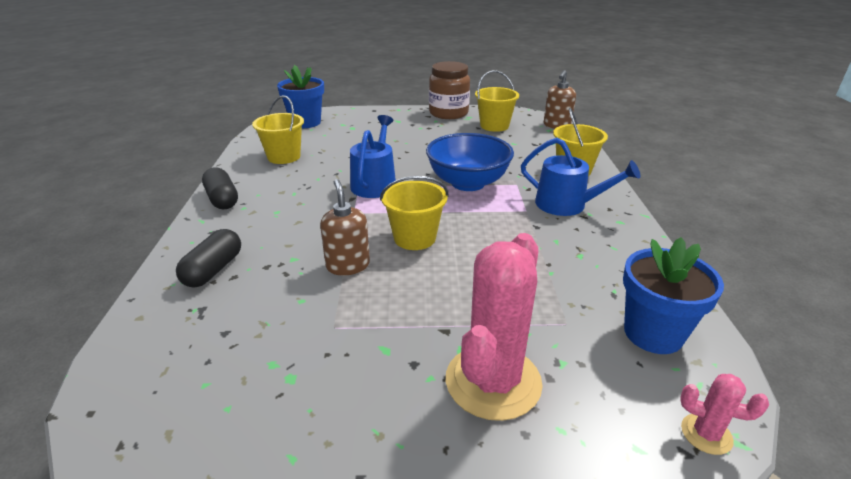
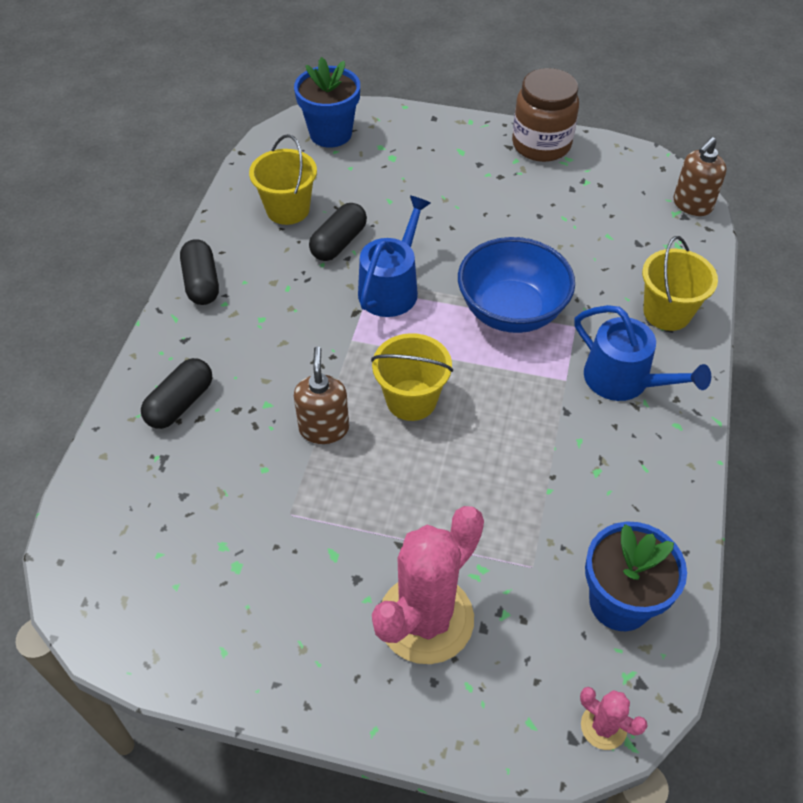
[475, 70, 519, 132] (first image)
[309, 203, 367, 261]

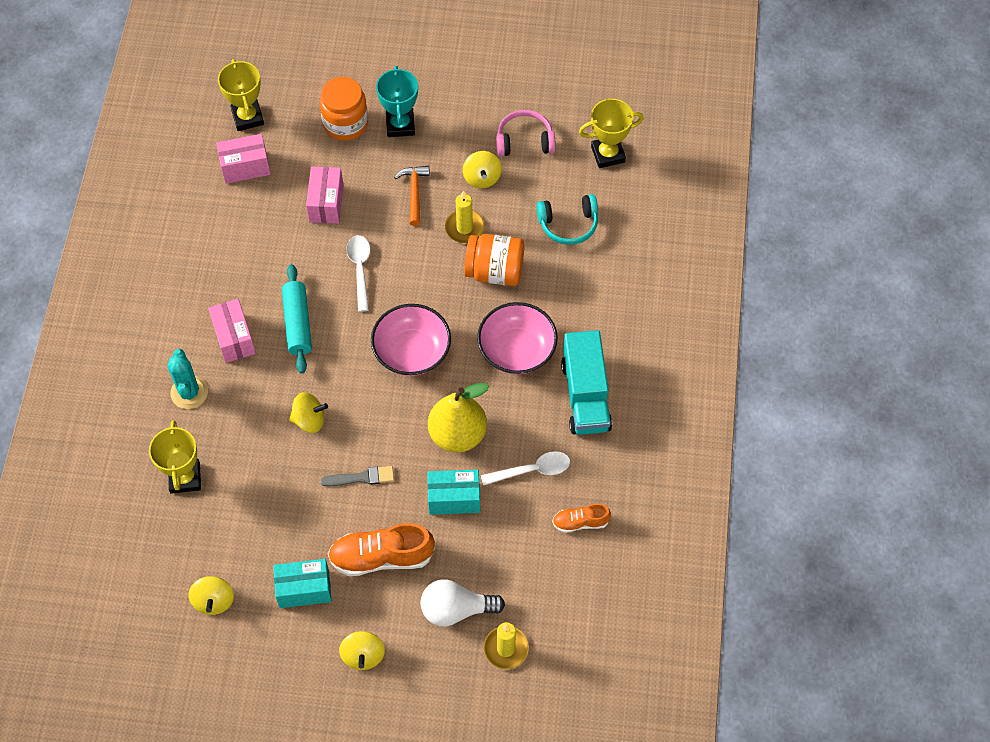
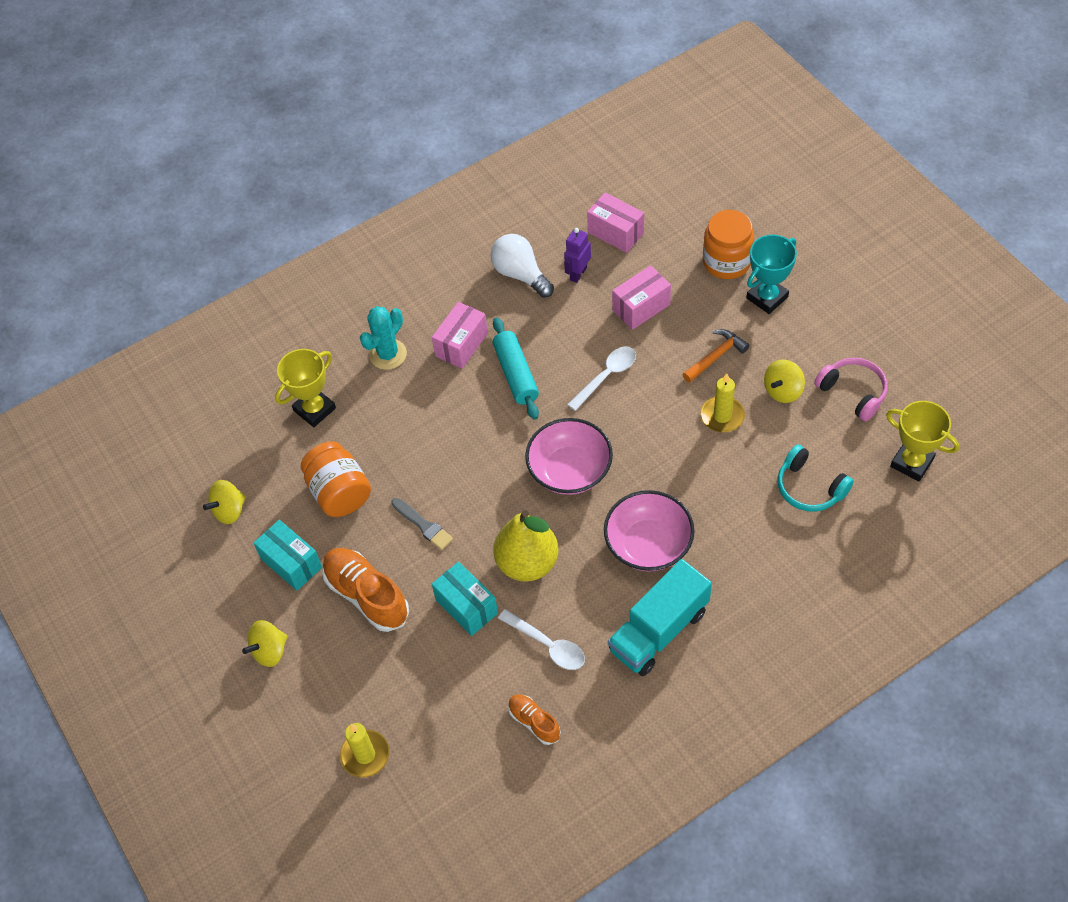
[218, 59, 264, 131] (first image)
[289, 392, 328, 433] (first image)
[564, 228, 591, 283]
[490, 234, 554, 298]
[301, 441, 371, 517]
[493, 317, 539, 420]

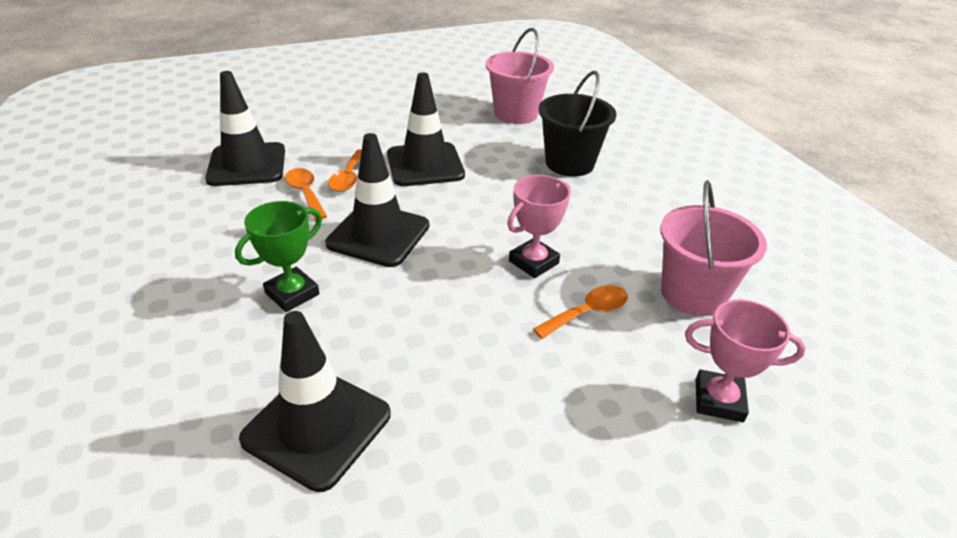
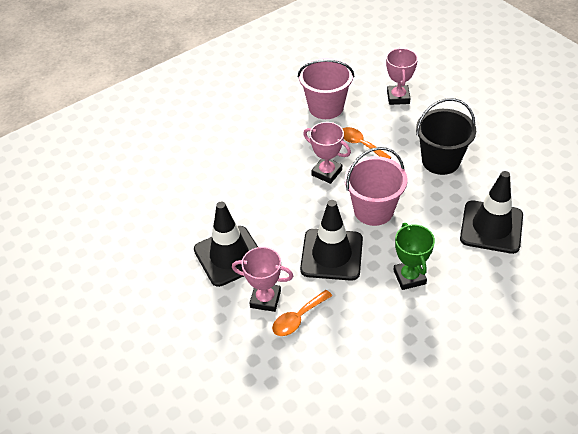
[205, 71, 285, 186] (first image)
[345, 147, 408, 226]
[416, 98, 476, 175]
[232, 247, 293, 312]
[393, 223, 435, 290]

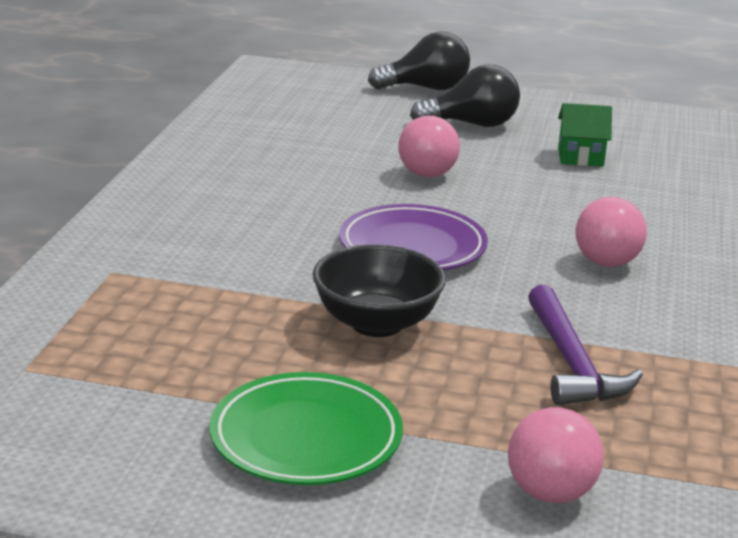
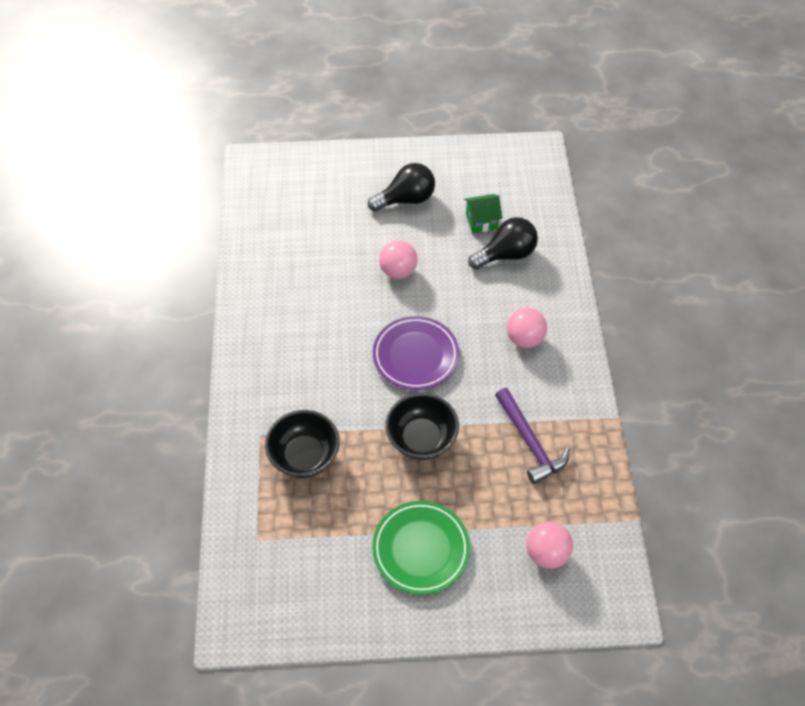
[265, 410, 340, 478]
[468, 217, 538, 269]

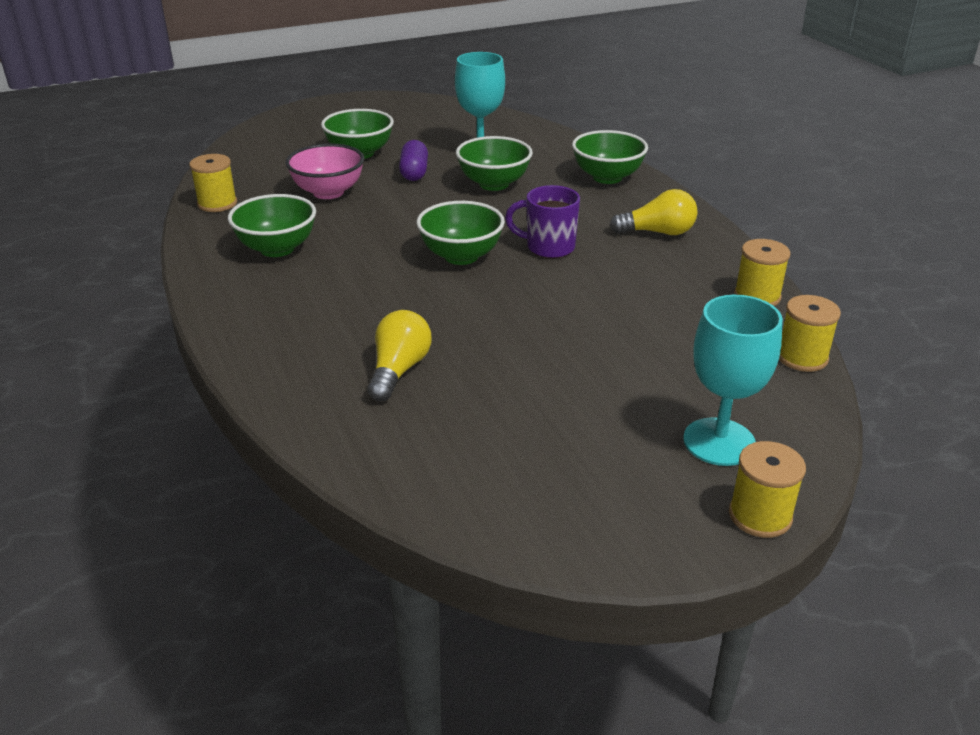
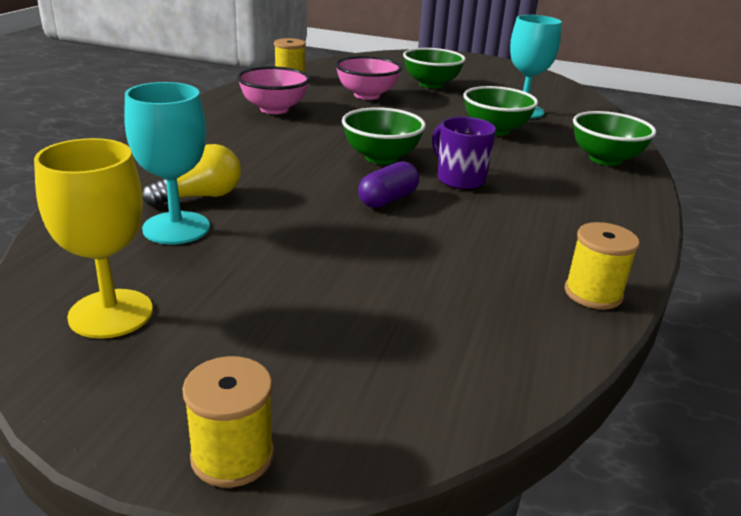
[609, 189, 698, 235] (first image)
[779, 295, 841, 372] (first image)
[34, 138, 153, 339]
[358, 161, 419, 208]
[124, 82, 210, 244]
[237, 66, 310, 114]

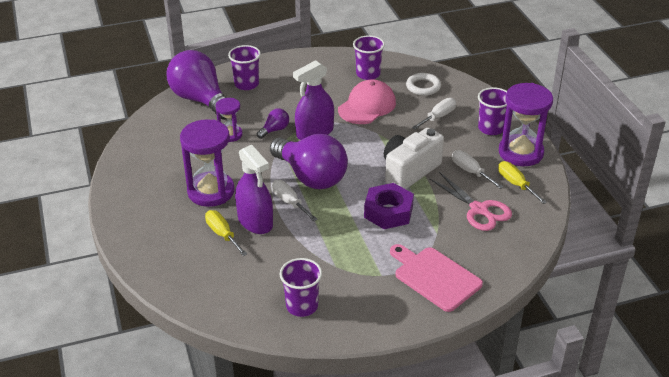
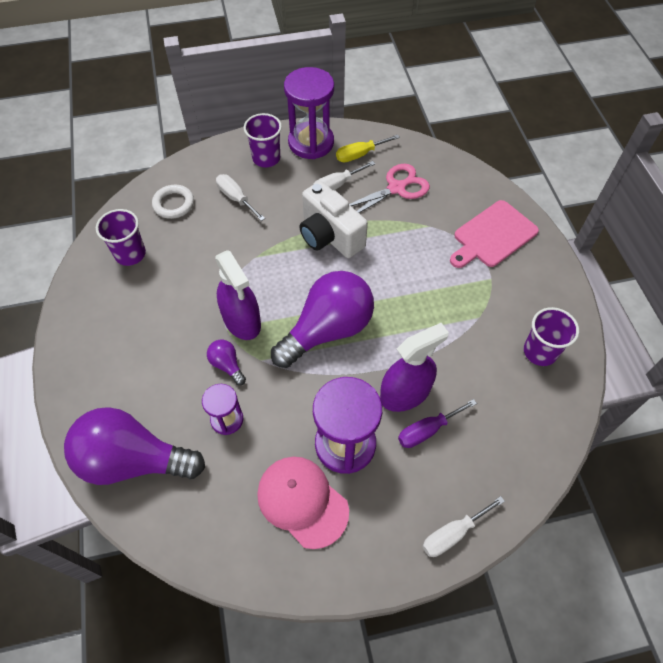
[228, 45, 261, 90] (first image)
[364, 183, 414, 229] (first image)
[422, 496, 505, 557]
[257, 457, 349, 549]
[398, 399, 477, 448]
[64, 407, 205, 485]

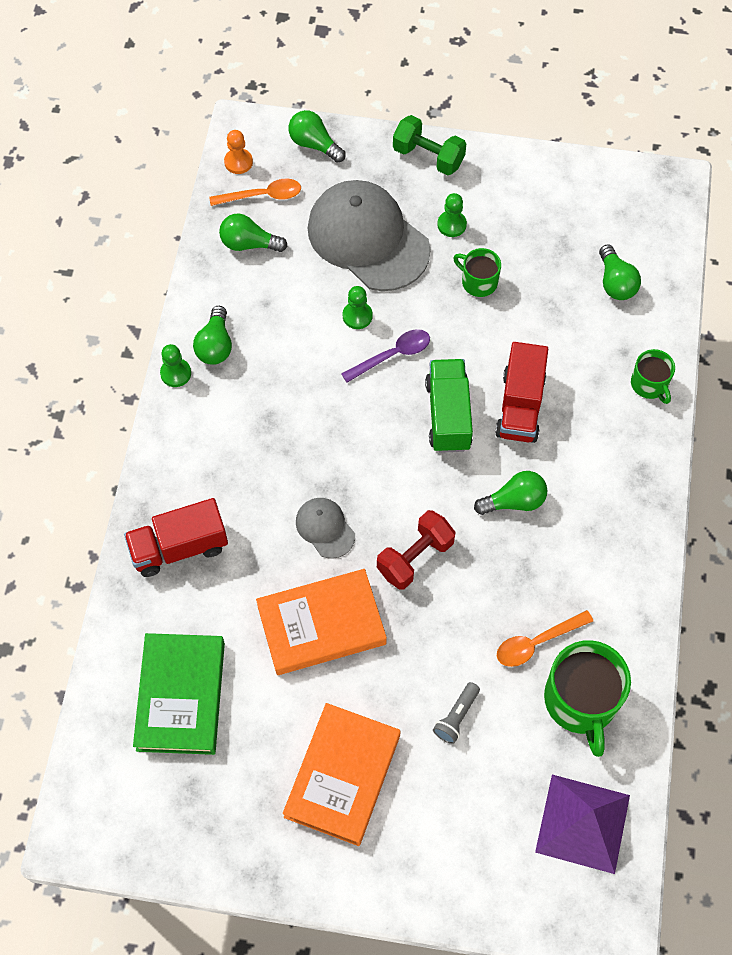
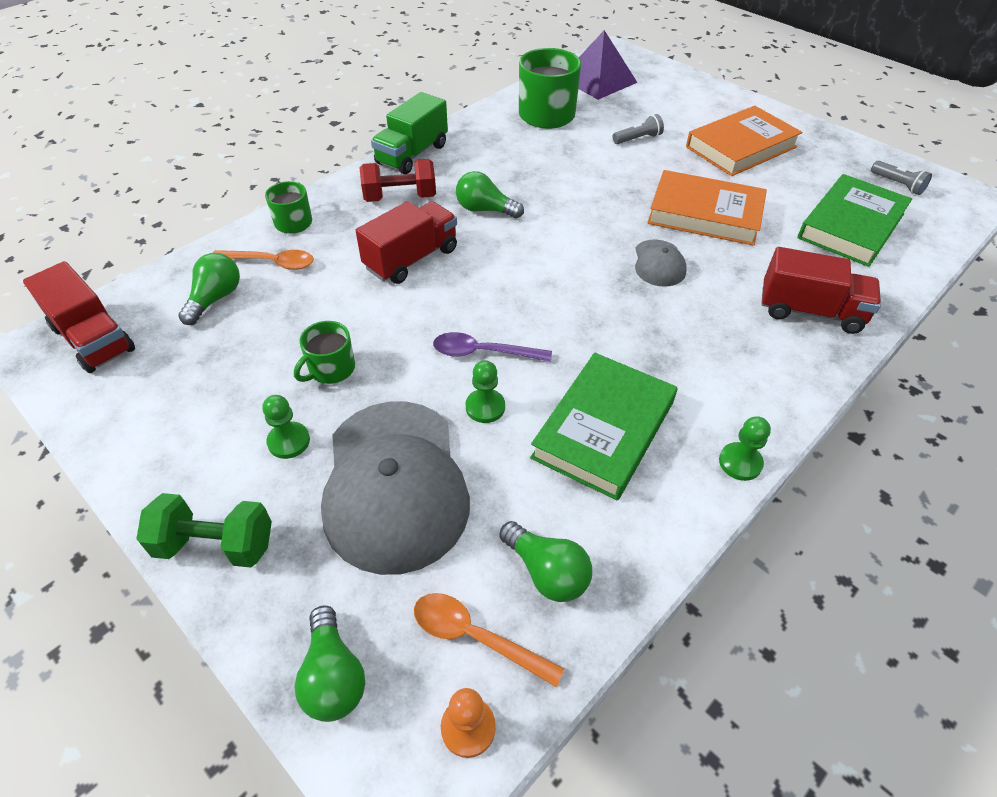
[193, 306, 232, 365] (first image)
[23, 261, 135, 373]
[530, 353, 677, 500]
[871, 161, 932, 195]
[359, 159, 436, 202]
[371, 92, 448, 174]
[213, 250, 314, 270]
[136, 493, 272, 568]
[294, 321, 355, 384]

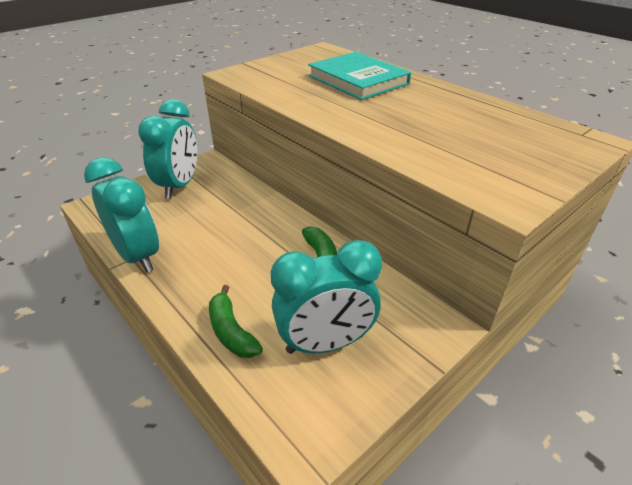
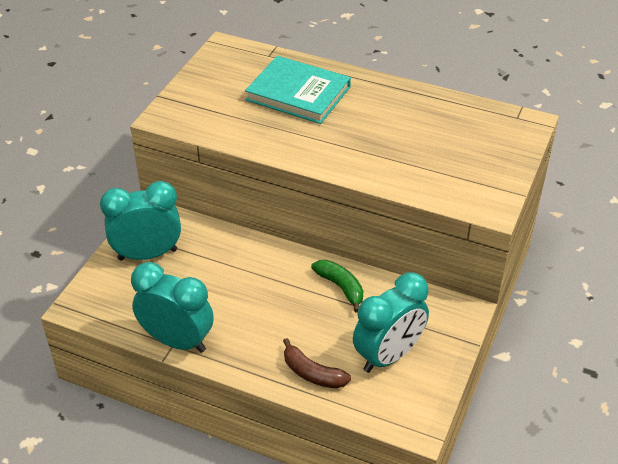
[283, 338, 351, 389]
[100, 181, 181, 261]

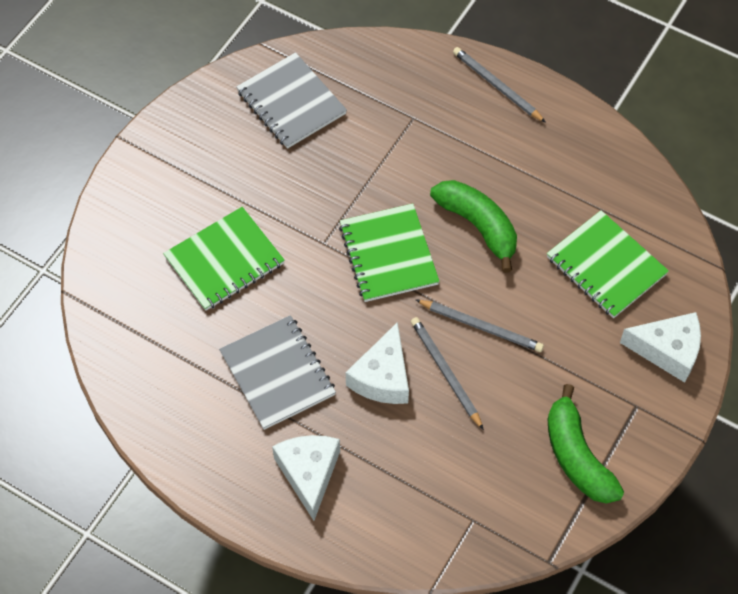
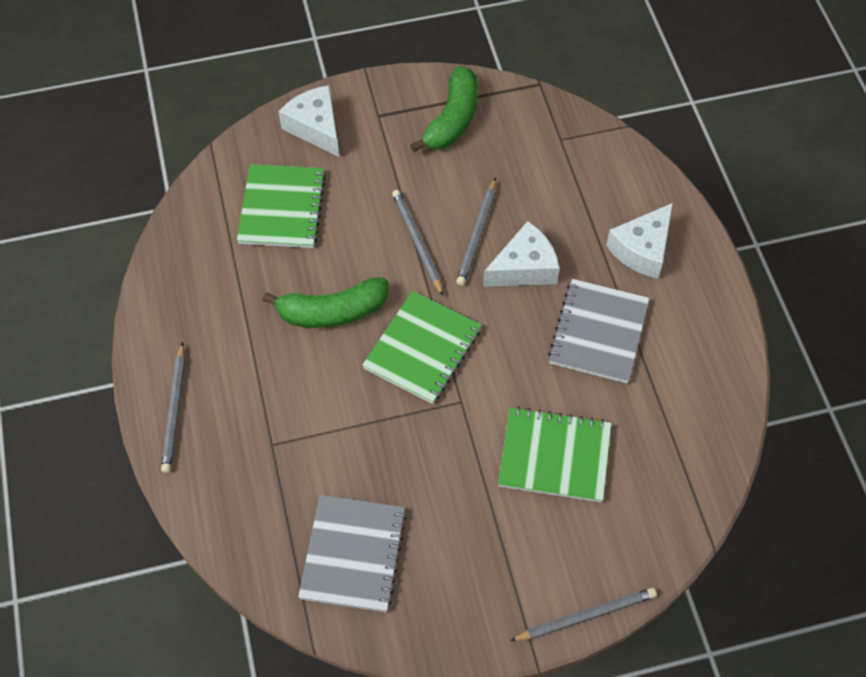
[510, 588, 657, 641]
[262, 278, 388, 328]

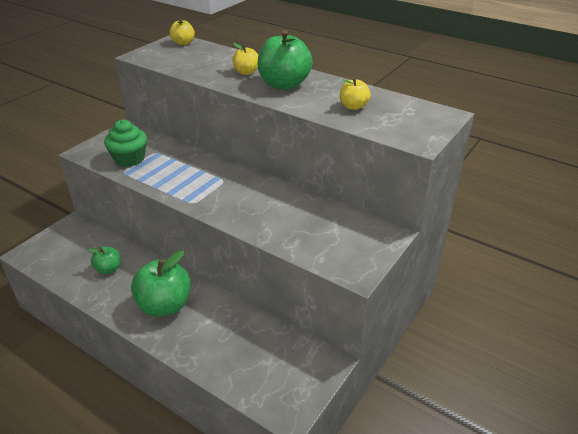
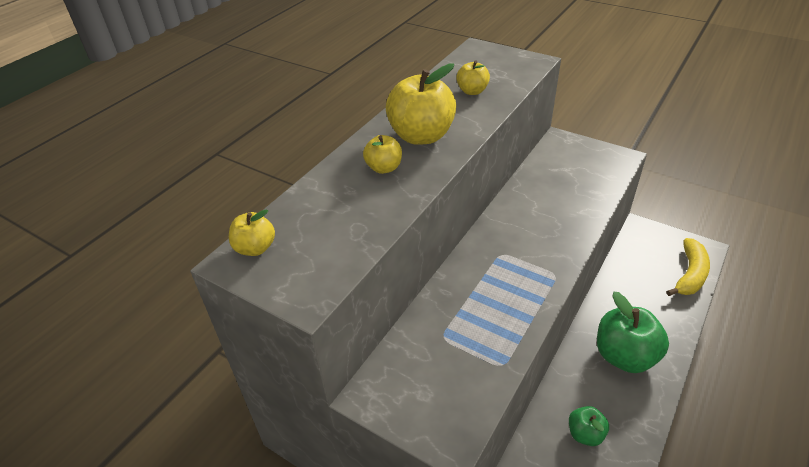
[104, 120, 147, 167] (first image)
[666, 238, 710, 296]
[386, 63, 456, 145]

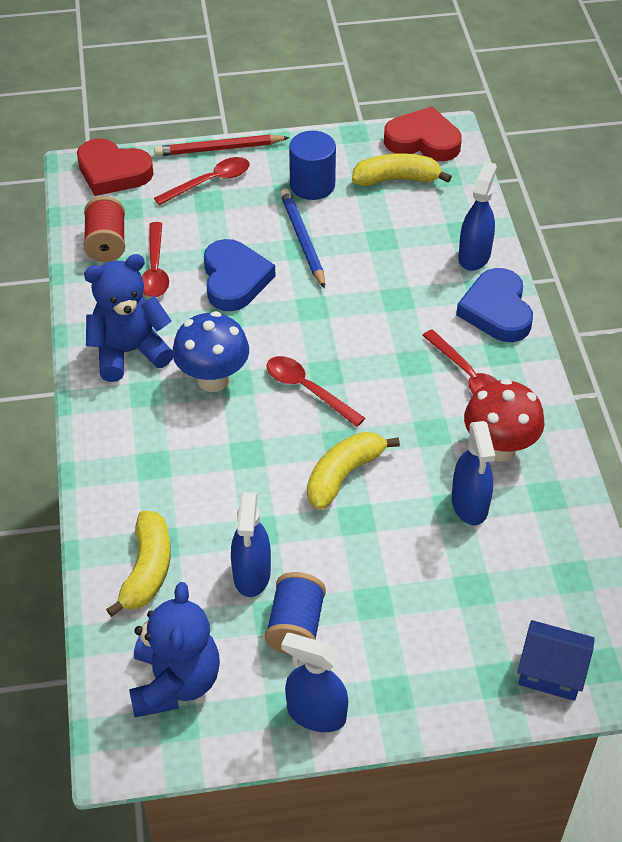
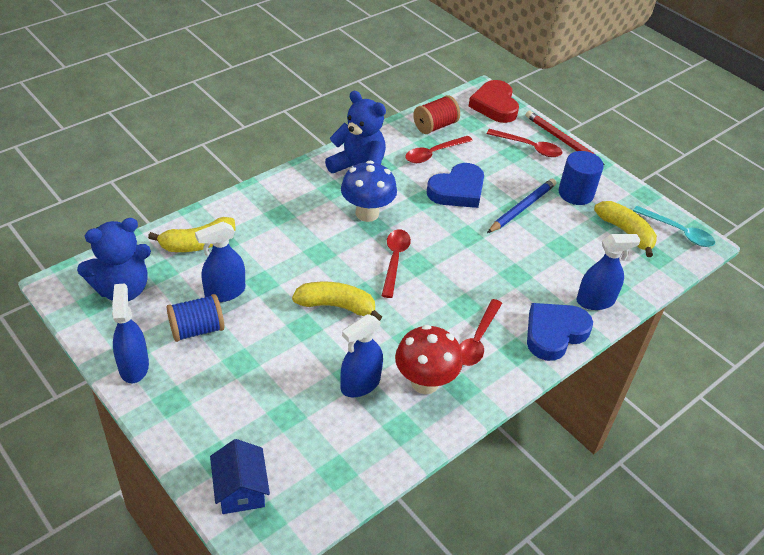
[633, 206, 715, 247]

